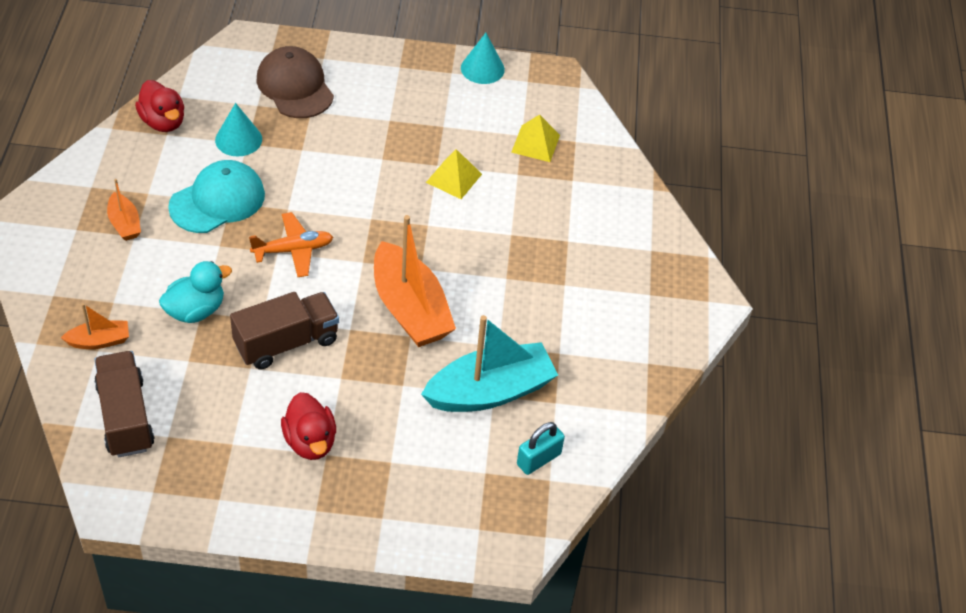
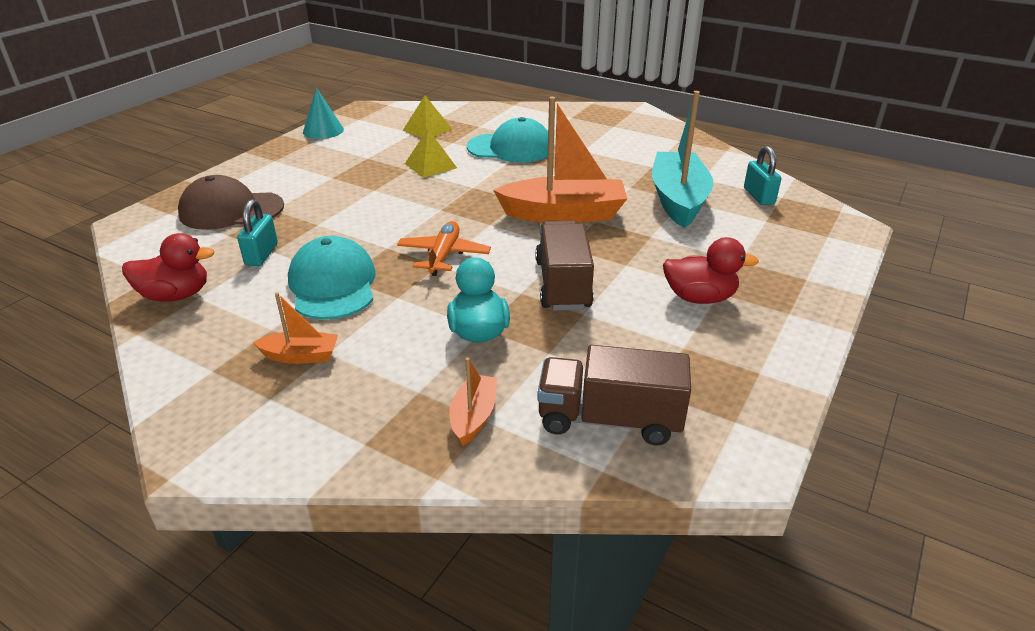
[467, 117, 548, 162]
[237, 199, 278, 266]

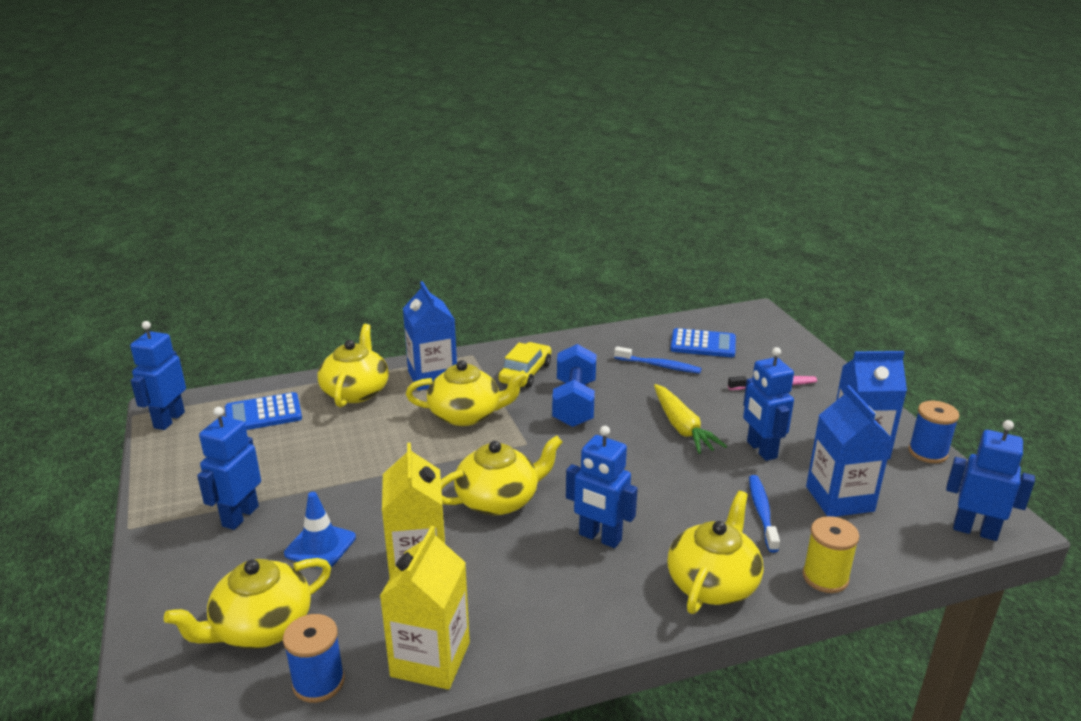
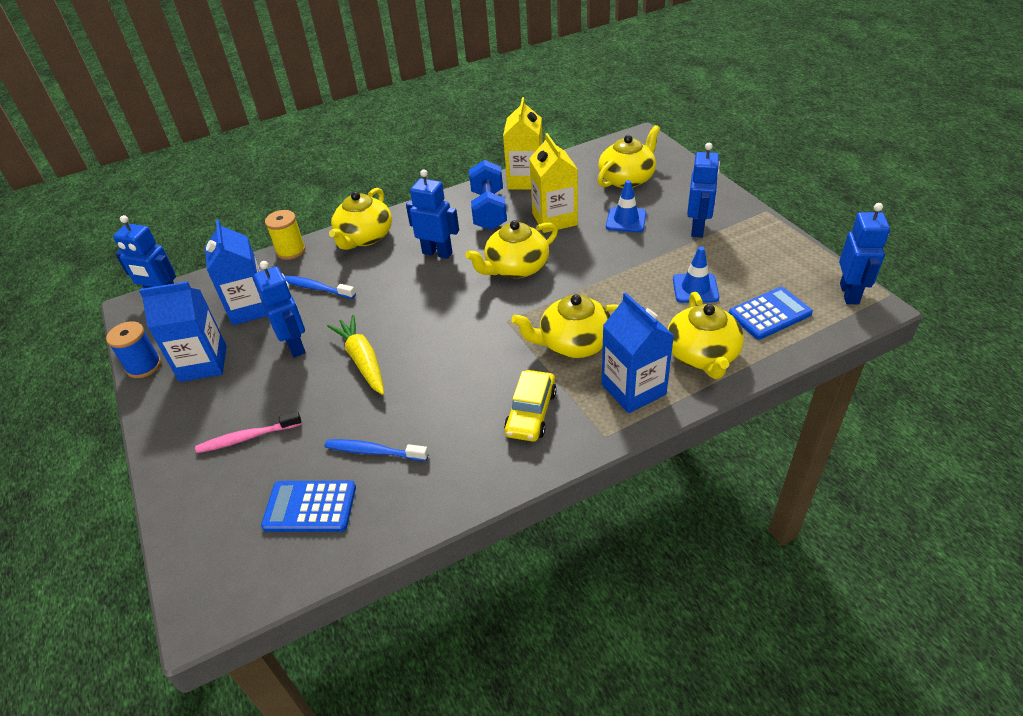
[283, 614, 345, 703] (first image)
[673, 247, 719, 303]
[469, 160, 507, 230]
[284, 275, 356, 299]

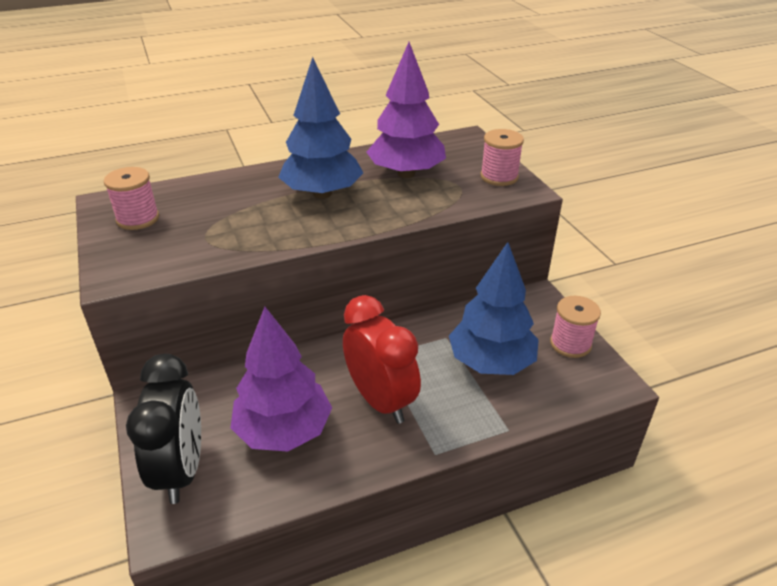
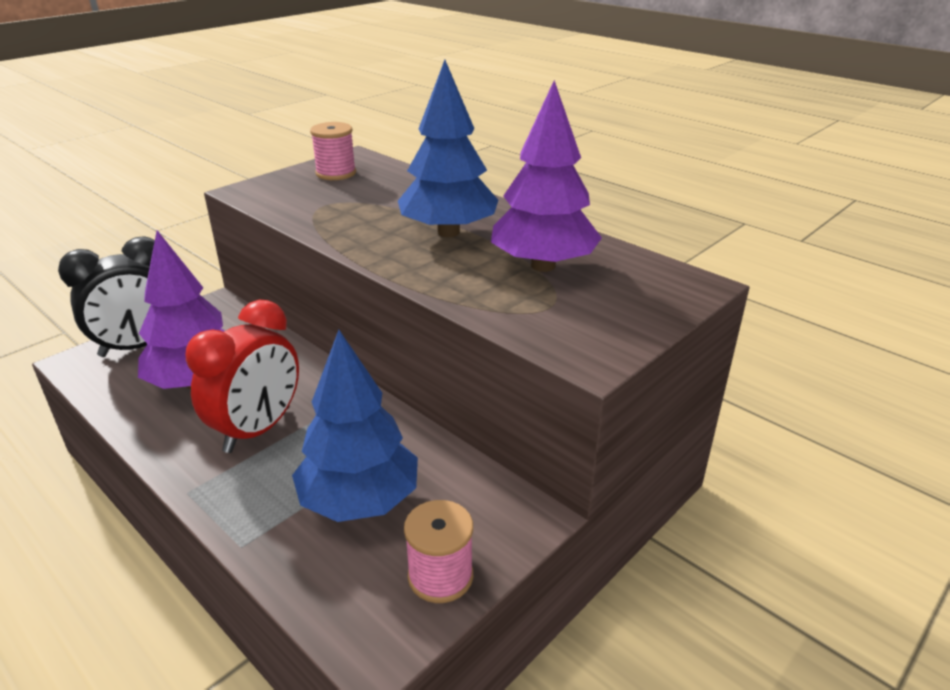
[480, 129, 524, 186] (first image)

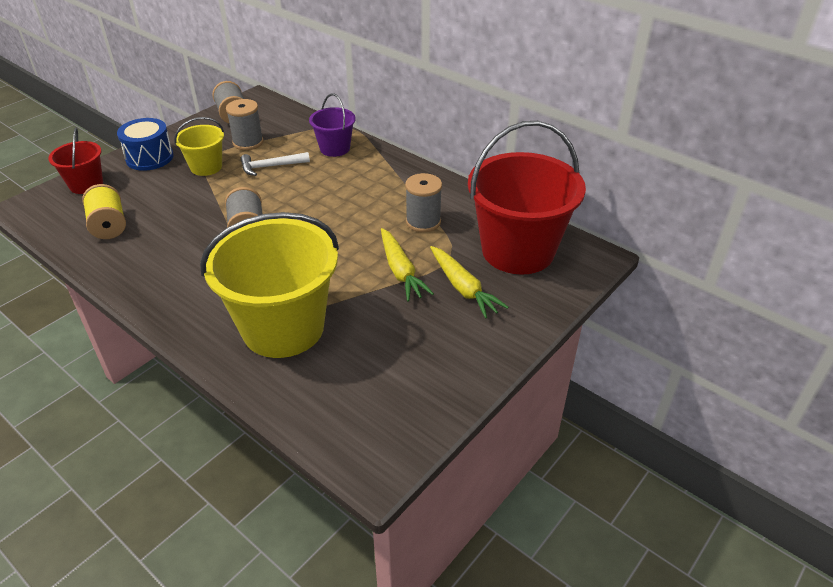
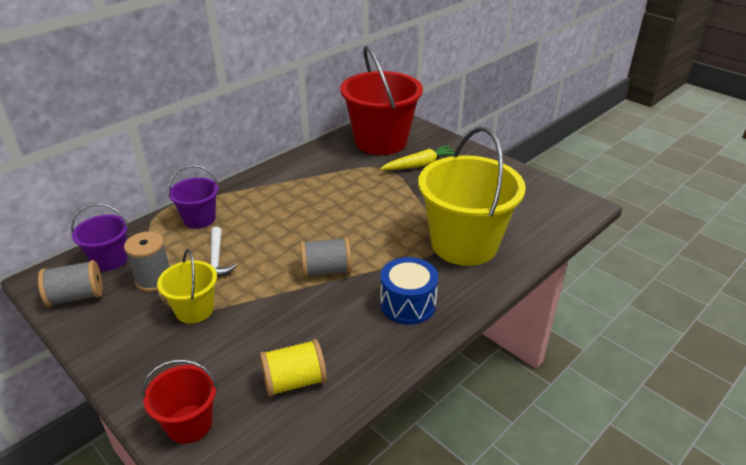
[381, 228, 434, 301] (first image)
[405, 173, 442, 232] (first image)
[71, 203, 129, 271]
[380, 257, 438, 325]

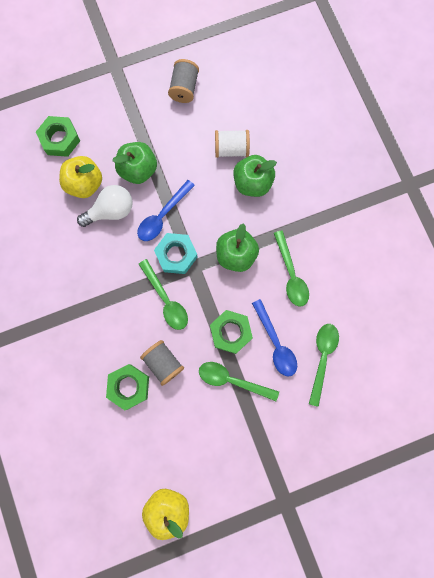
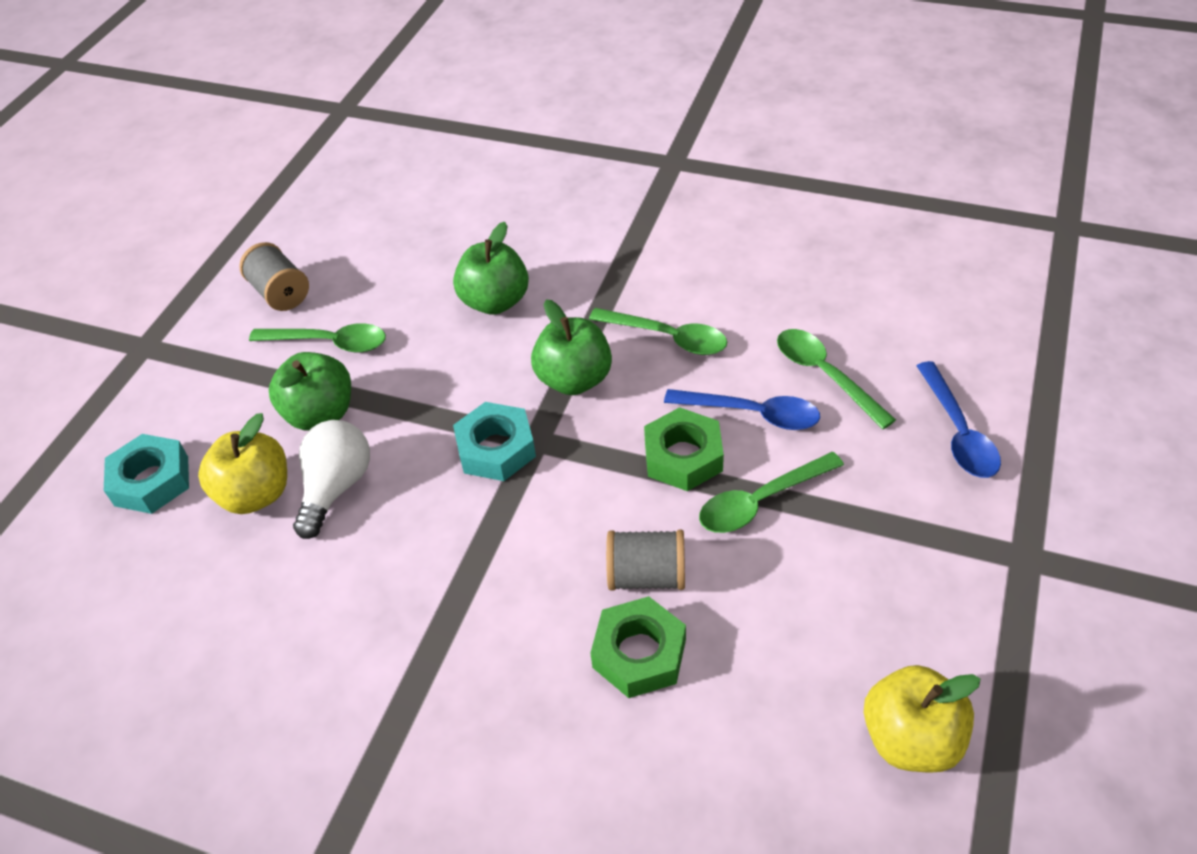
[215, 130, 250, 158] (first image)
[917, 361, 1001, 478]
[249, 323, 386, 353]
[104, 434, 189, 514]

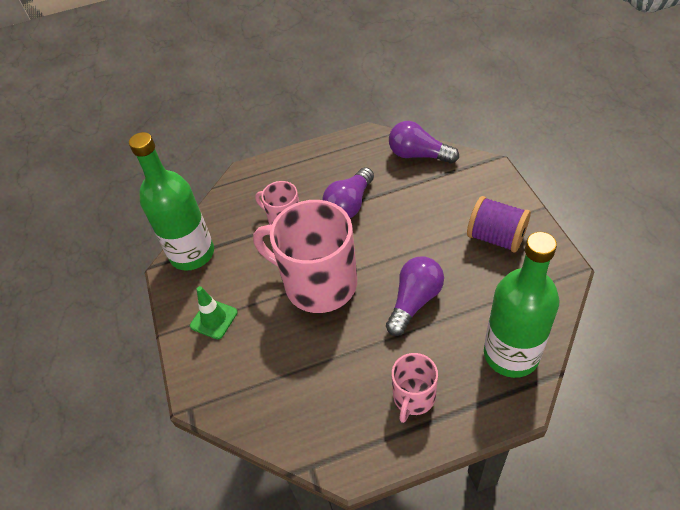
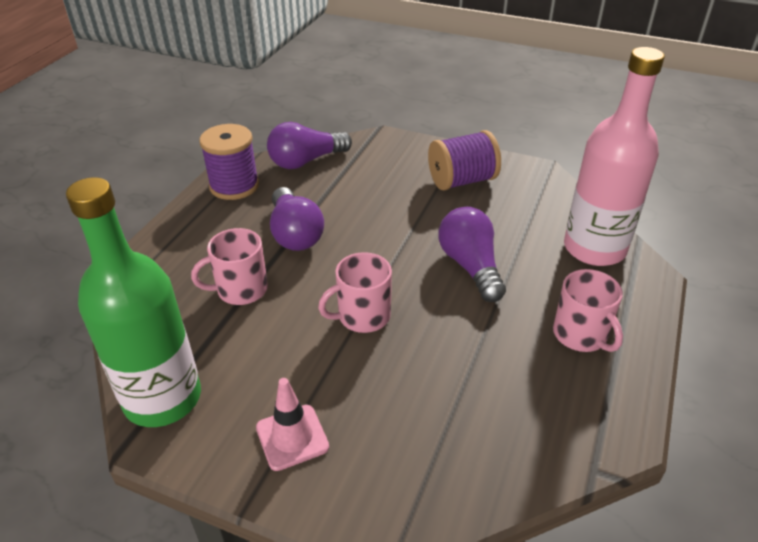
[199, 124, 259, 200]
[256, 378, 329, 471]
[564, 47, 665, 266]
[318, 252, 392, 333]

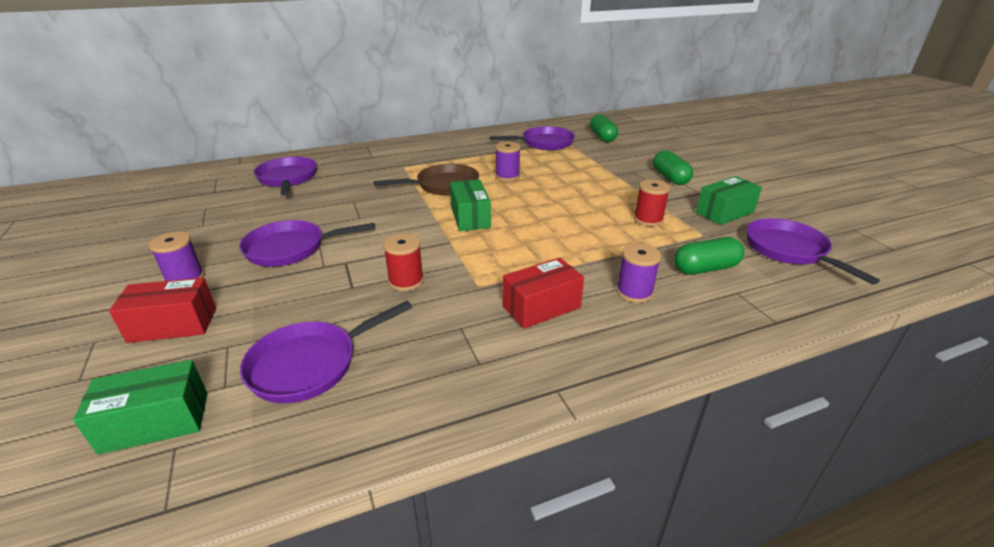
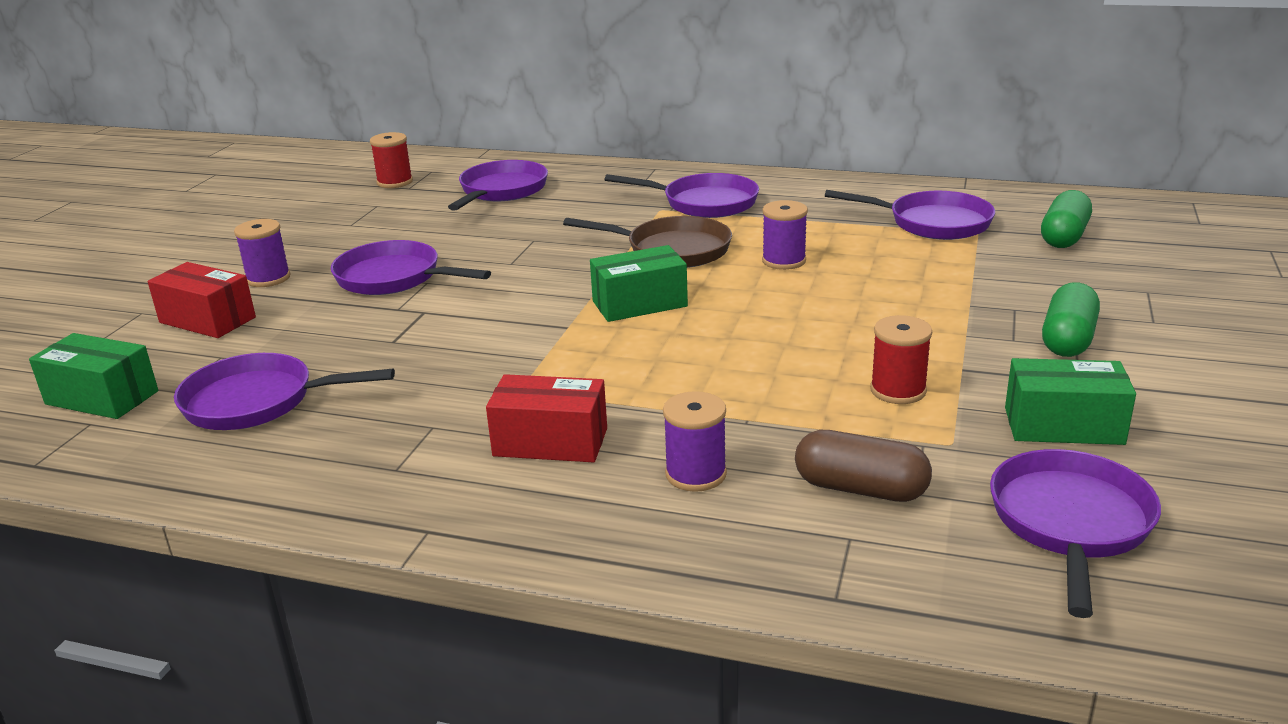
[605, 173, 759, 218]
[370, 132, 413, 188]
[795, 430, 932, 502]
[590, 245, 688, 322]

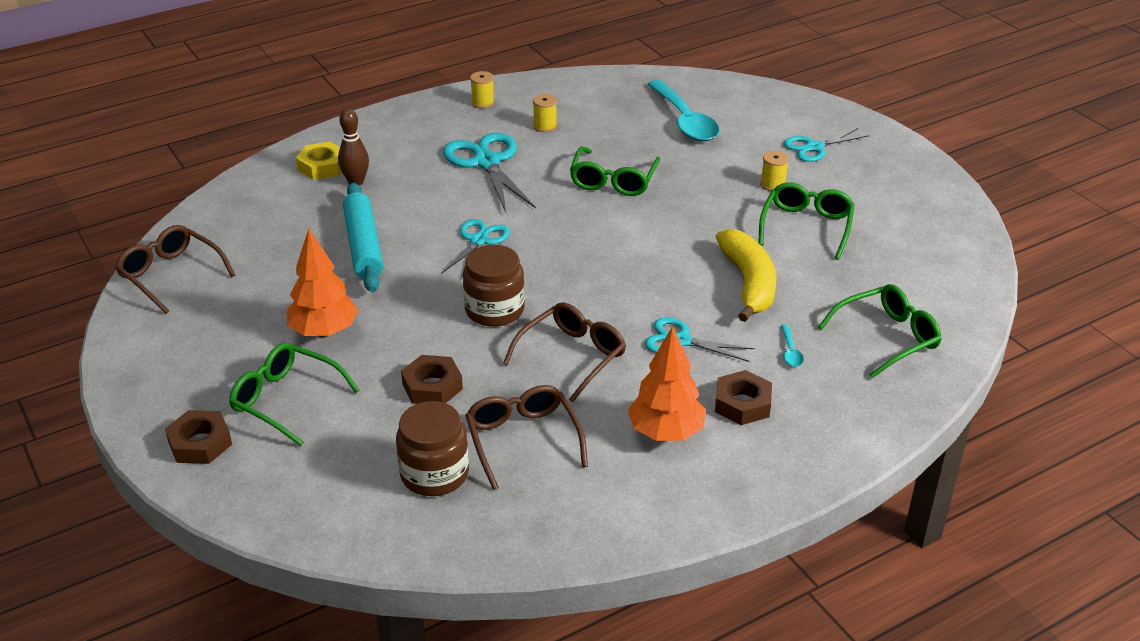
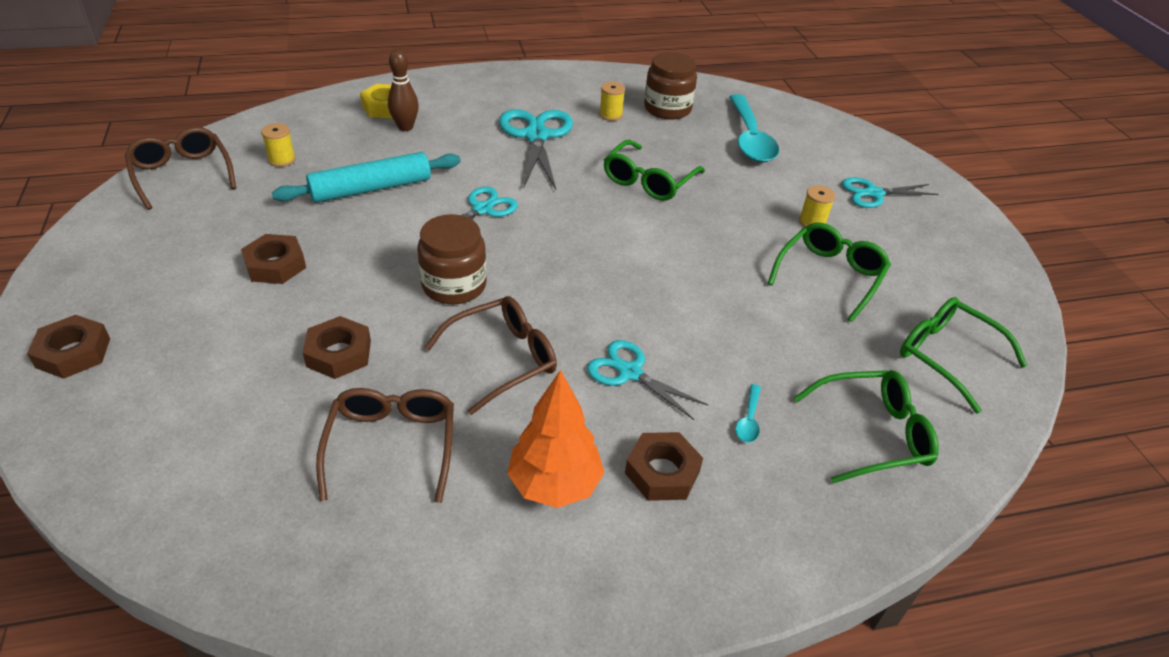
[716, 229, 776, 322] (first image)
[900, 297, 1028, 414]
[644, 52, 697, 120]
[261, 123, 296, 167]
[241, 234, 306, 284]
[272, 152, 461, 203]

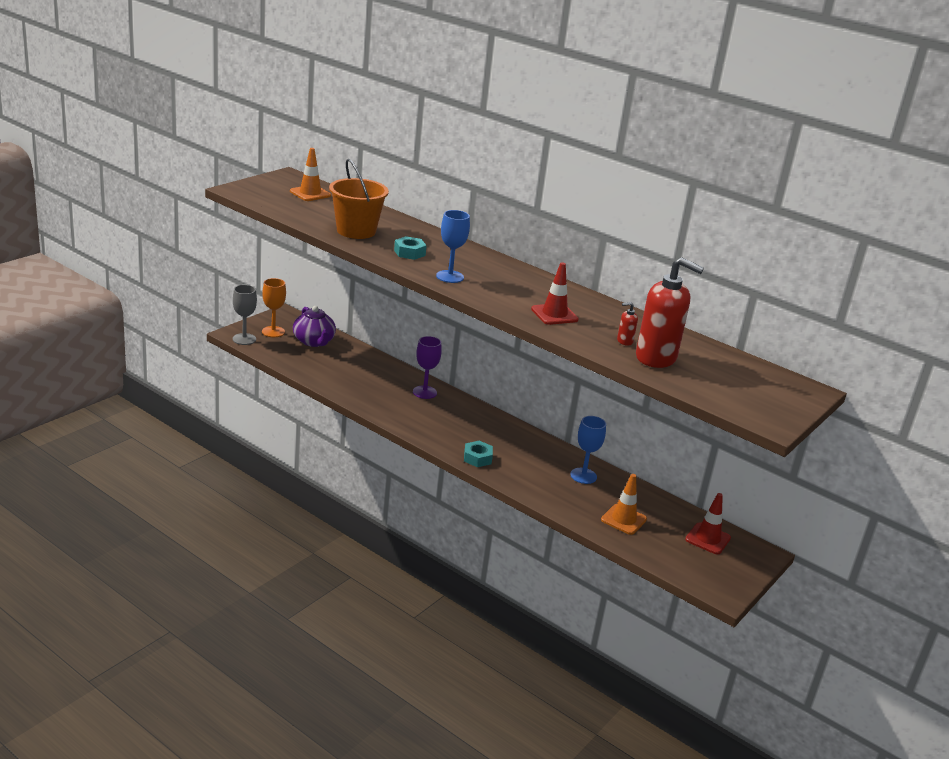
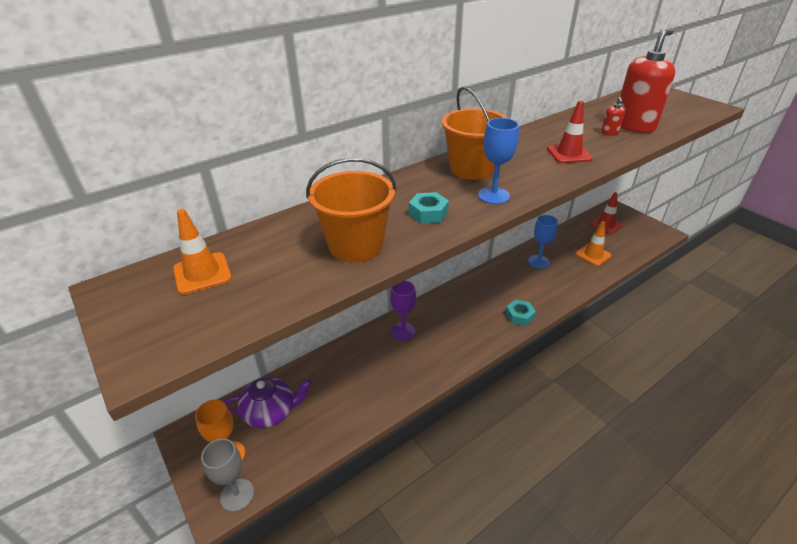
[442, 86, 508, 180]

